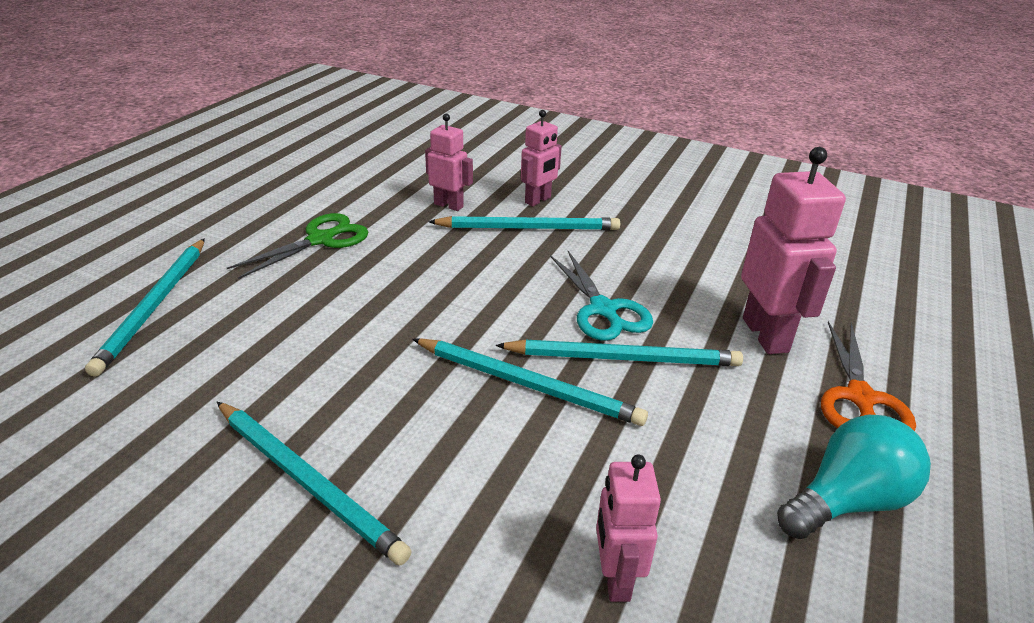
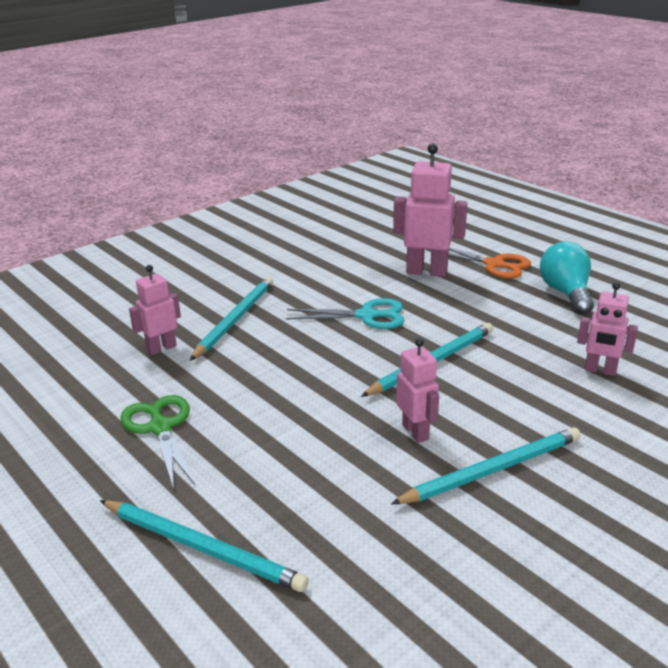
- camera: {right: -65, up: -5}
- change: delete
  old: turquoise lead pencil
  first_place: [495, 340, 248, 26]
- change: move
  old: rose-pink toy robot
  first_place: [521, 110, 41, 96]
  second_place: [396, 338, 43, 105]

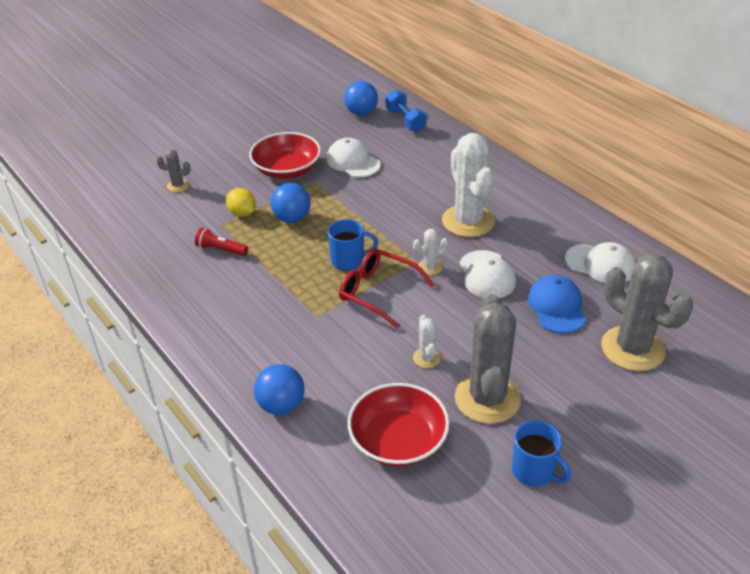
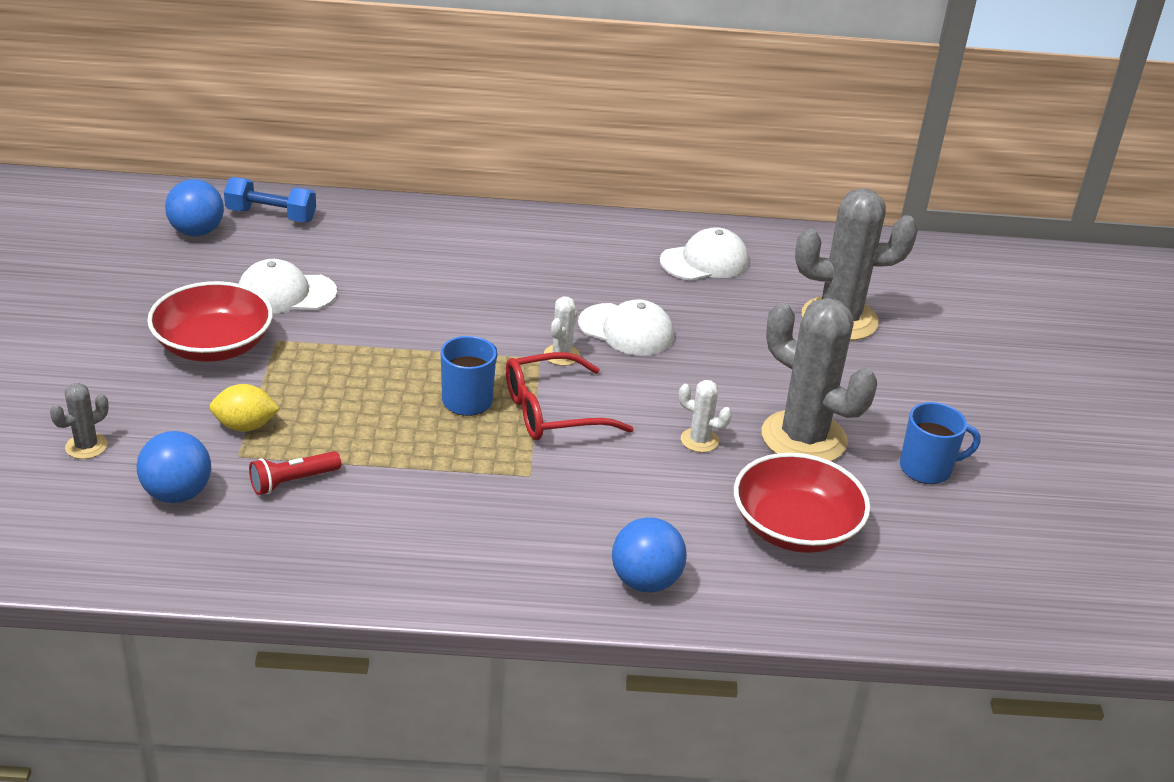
- camera: {right: -55, up: -5}
- change: move
  old: royal blue ball
  first_place: [270, 183, 41, 40]
  second_place: [136, 431, 75, 72]
- change: delete
  old: white saguaro cactus
  first_place: [442, 133, 53, 104]
- change: delete
  old: royal blue cap
  first_place: [528, 275, 58, 58]

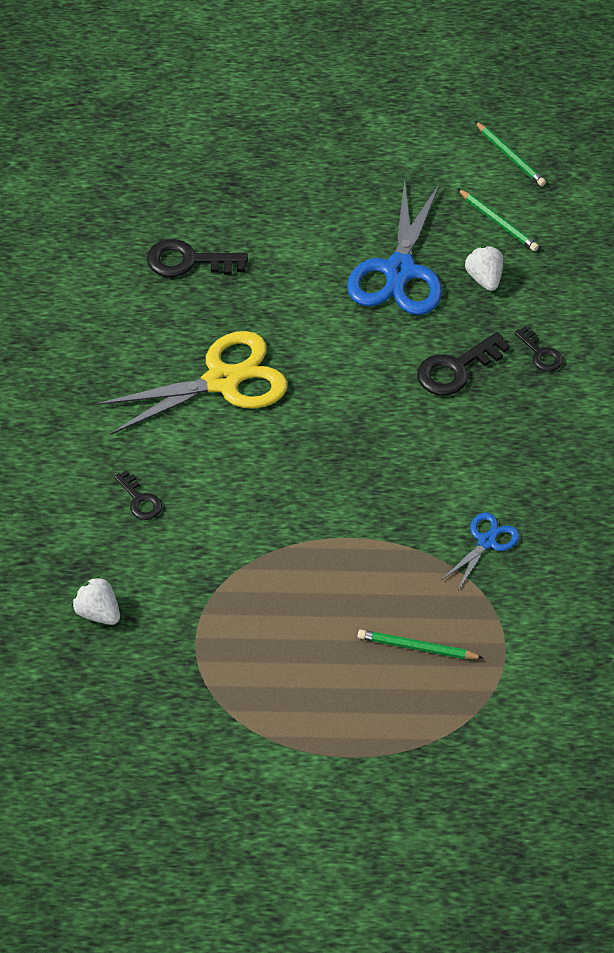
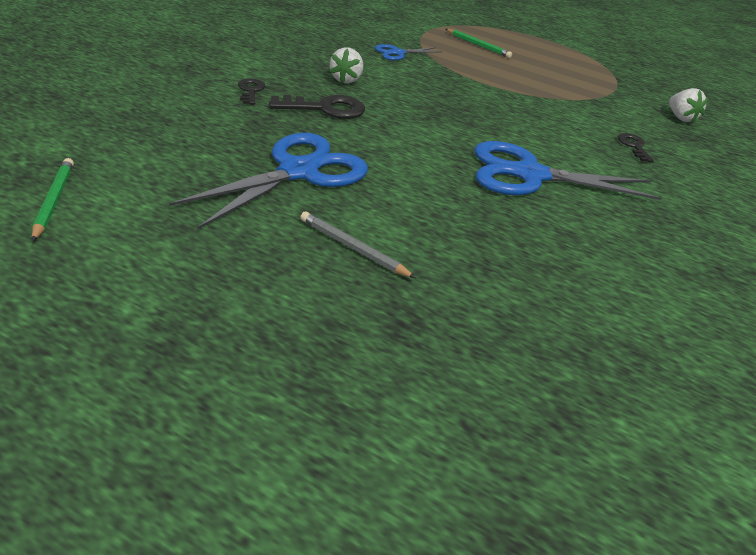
- camera: {right: -155, up: -15}
- change: recolor
  old: bright yellow scissors
  new: royal blue scissors
  first_place: [96, 331, 192, 104]
  second_place: [474, 141, 188, 59]
- change: delete
  old: ebony latchkey
  first_place: [147, 239, 101, 38]
- change: delete
  old: green lead pencil
  first_place: [458, 189, 81, 62]
- change: move
  old: white toy strawberry
  first_place: [465, 246, 39, 45]
  second_place: [330, 47, 33, 36]
- change: insert
  new: grey lead pencil
  second_place: [300, 211, 116, 67]

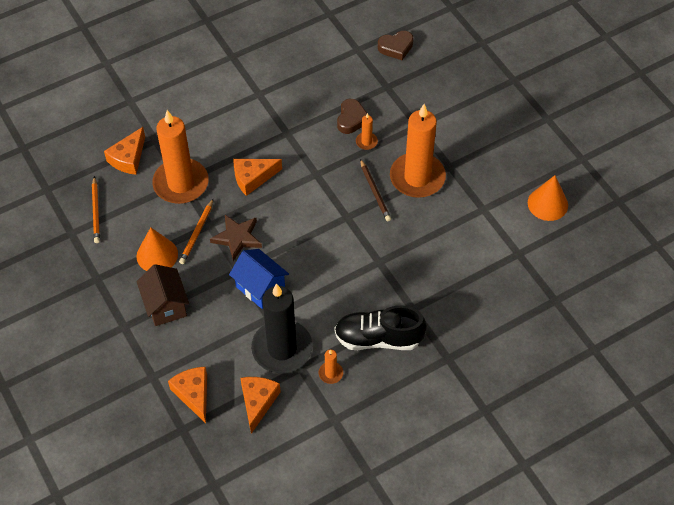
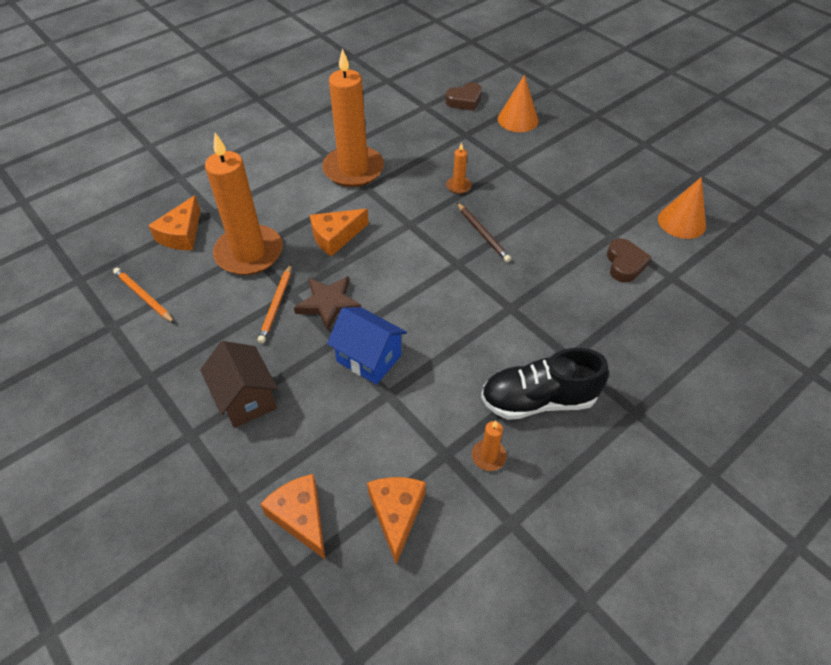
- camera: {right: -10, up: -5}
- change: rotate
  old: orange lead pencil
  first_place: [92, 176, 8, 67]
  second_place: [113, 268, 62, 55]
  degrees: 150
- change: move
  old: orange cone shape
  first_place: [136, 227, 42, 44]
  second_place: [498, 75, 40, 57]
- change: delete
  old: ebony wax candle
  first_place: [251, 283, 62, 90]
- change: move
  old: dark brown heart shape
  first_place: [337, 99, 30, 35]
  second_place: [607, 239, 44, 44]
- change: move
  old: orange wax candle
  first_place: [390, 104, 56, 94]
  second_place: [322, 48, 62, 139]

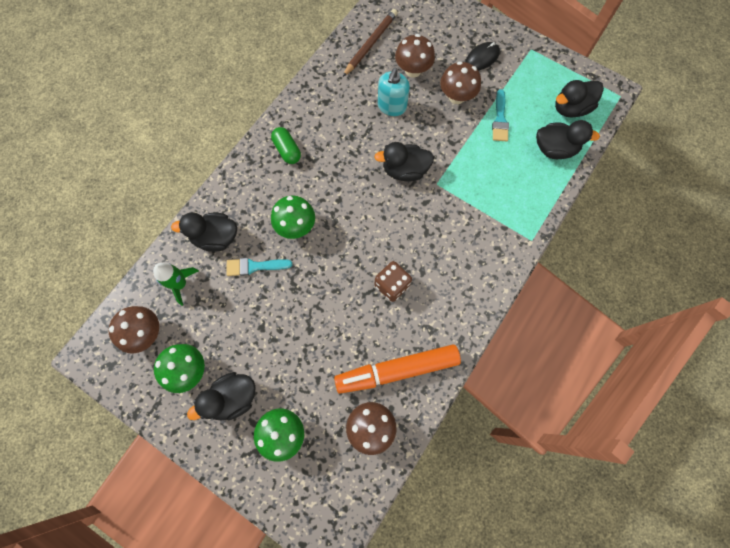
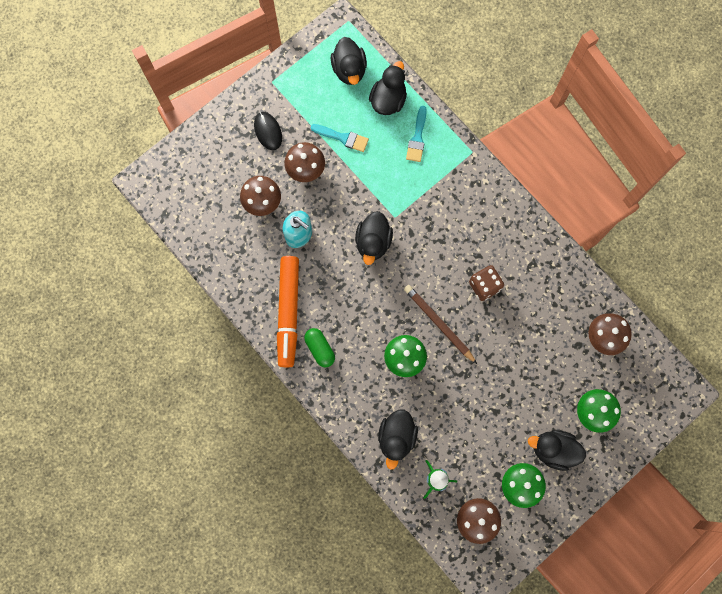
- camera: {right: -75, up: 5}
- change: rotate
  old: ebony duck
  first_place: [187, 372, 69, 49]
  second_place: [528, 430, 58, 41]
  degrees: 120
- change: move
  old: turquoise brush
  first_place: [227, 258, 65, 18]
  second_place: [406, 106, 21, 56]
- change: rotate
  old: green pill
  first_place: [271, 127, 30, 37]
  second_place: [304, 328, 31, 40]
  degrees: 75
- change: move
  old: orange marker
  first_place: [334, 344, 127, 50]
  second_place: [277, 256, 22, 111]
- change: move
  old: dark brown lead pencil
  first_place: [343, 9, 55, 68]
  second_place: [404, 285, 73, 79]

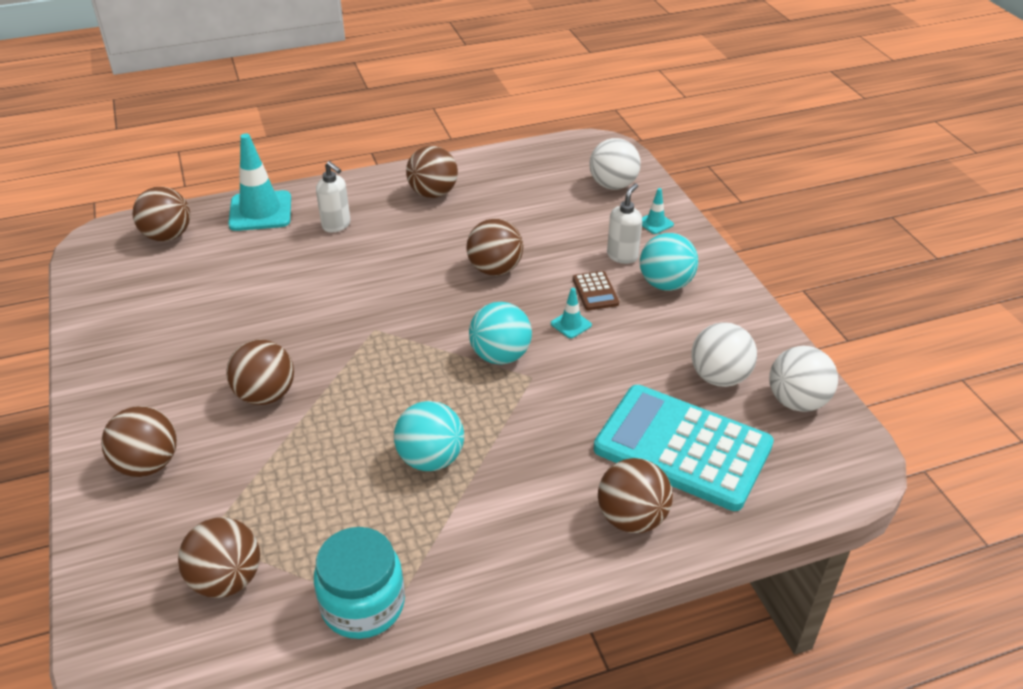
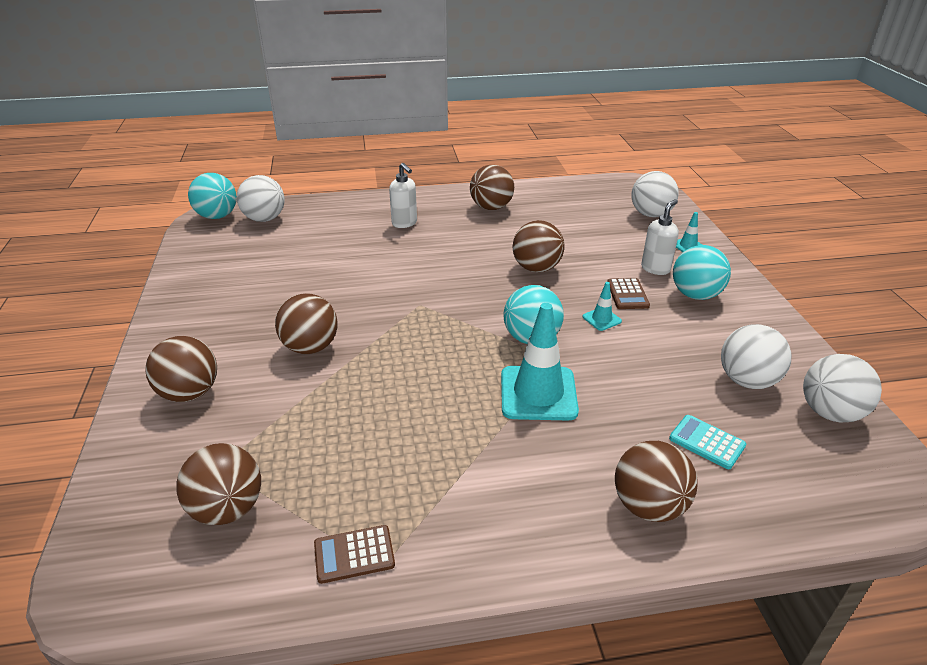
- camera: {right: 10, up: -5}
- change: recolor
  old: dark brown ball
  new: white ball
  first_place: [133, 187, 57, 54]
  second_place: [237, 175, 48, 47]
- change: move
  old: turquoise traffic cone
  first_place: [228, 133, 63, 98]
  second_place: [501, 303, 78, 118]
- change: replace
  old: turquoise preserve jar
  new: dark brown calculator
  first_place: [314, 527, 91, 112]
  second_place: [314, 525, 81, 59]
- change: move
  old: turquoise ball
  first_place: [394, 401, 70, 70]
  second_place: [188, 173, 49, 46]
- change: resize
  old: turquoise calculator
  first_place: [594, 385, 180, 126]
  second_place: [669, 415, 77, 54]
  factor: 0.4

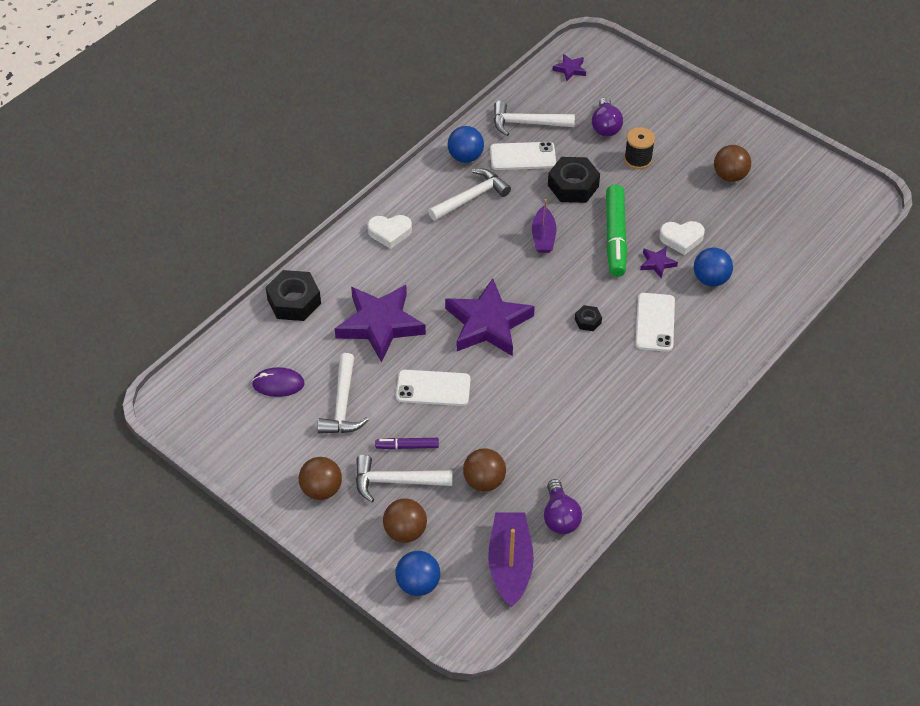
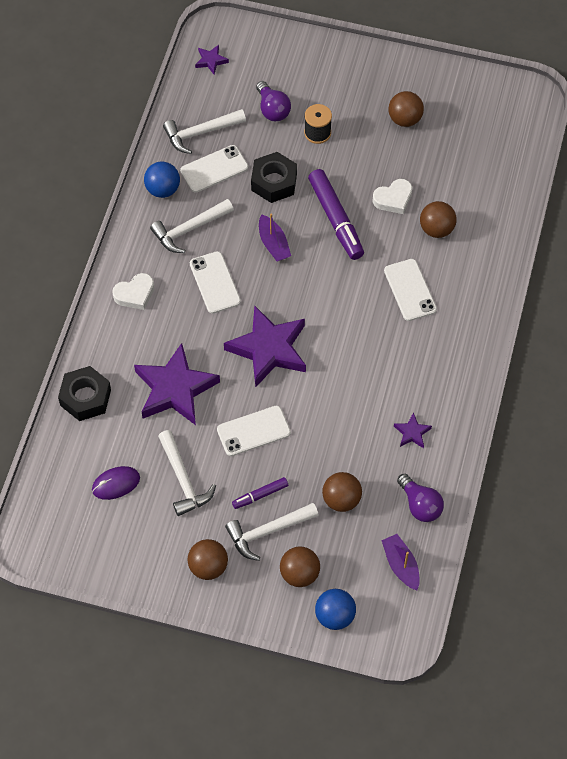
- camera: {right: -25, up: 10}
- change: rotate
  old: white carpenter's hammer
  first_place: [428, 169, 83, 52]
  second_place: [150, 199, 84, 54]
  degrees: -150
- change: resize
  old: violet boat
  first_place: [488, 512, 46, 95]
  second_place: [381, 534, 39, 56]
  factor: 0.65
- change: delete
  old: ebony hex nut
  first_place: [575, 305, 27, 26]
- change: recolor
  old: green marker
  new: violet marker
  first_place: [606, 185, 21, 92]
  second_place: [308, 169, 56, 91]
- change: move
  old: violet five-pointed star
  first_place: [640, 247, 38, 32]
  second_place: [394, 412, 38, 36]
- change: recolor
  old: royal blue ball
  new: dark brown ball
  first_place: [694, 248, 39, 39]
  second_place: [420, 201, 37, 37]
- change: insert
  new: white mobile phone
  second_place: [190, 251, 51, 63]

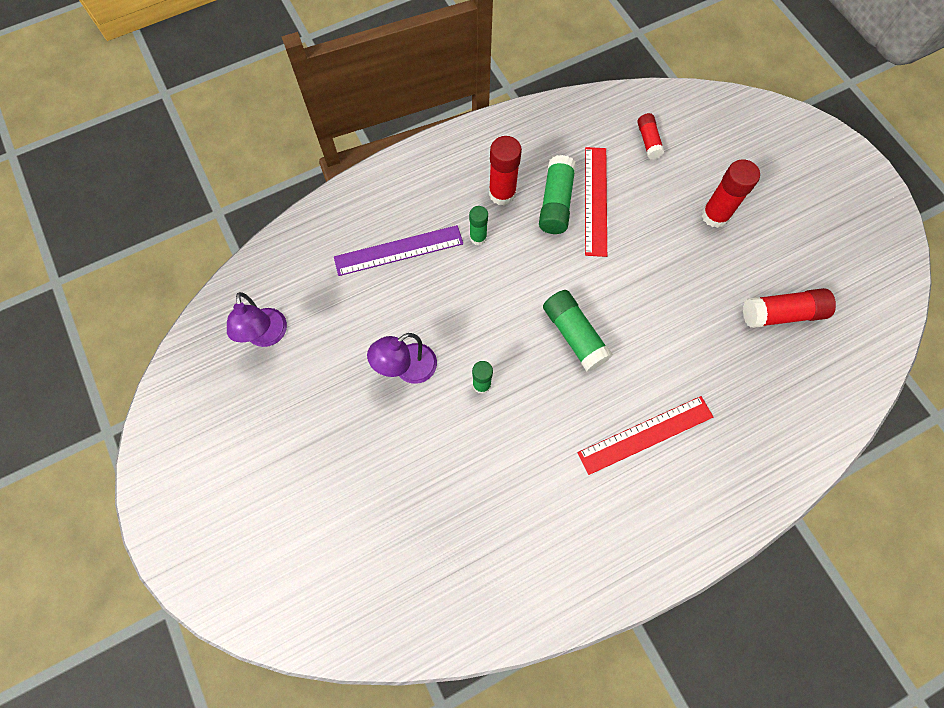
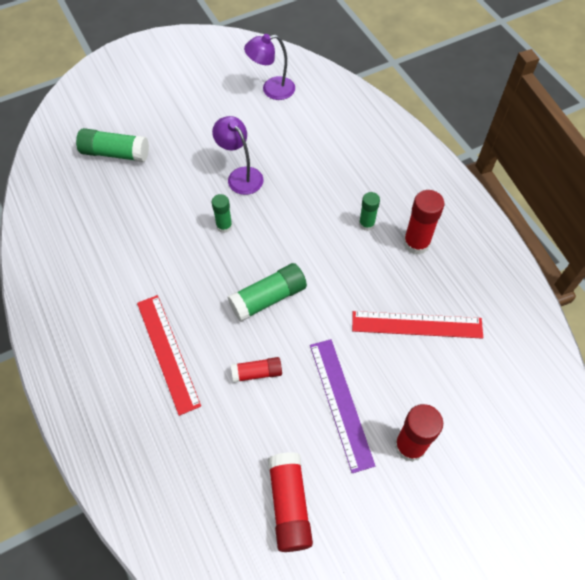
- camera: {right: 90, up: -10}
- change: move
  old: violet ruler
  first_place: [334, 225, 129, 51]
  second_place: [310, 339, 65, 134]
- change: move
  old: green glue
  first_place: [539, 155, 37, 79]
  second_place: [76, 128, 73, 34]
- change: move
  old: red glue
  first_place: [637, 113, 28, 47]
  second_place: [231, 357, 51, 26]

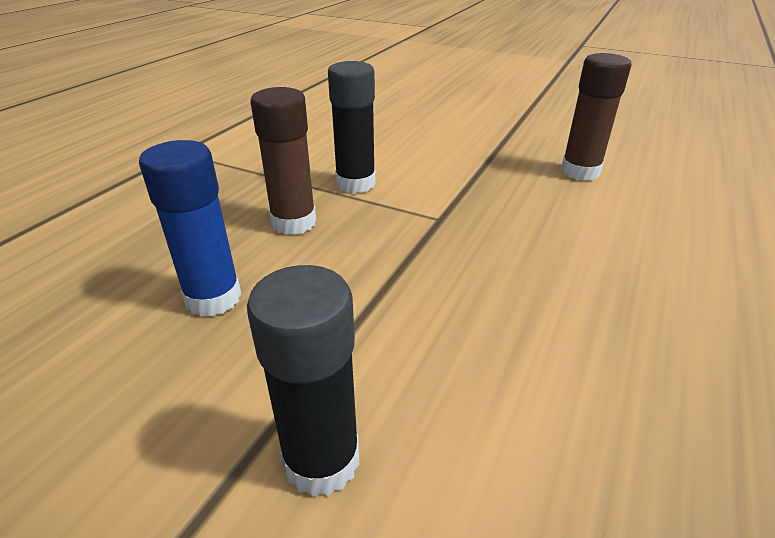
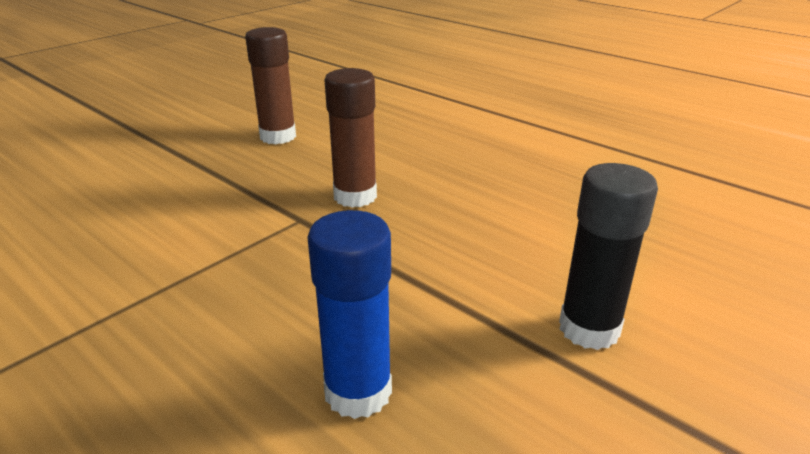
- camera: {right: -75, up: -5}
- change: move
  old: dark brown glue
  first_place: [251, 87, 65, 148]
  second_place: [325, 68, 52, 140]
- change: delete
  old: ebony glue
  first_place: [328, 61, 48, 133]

